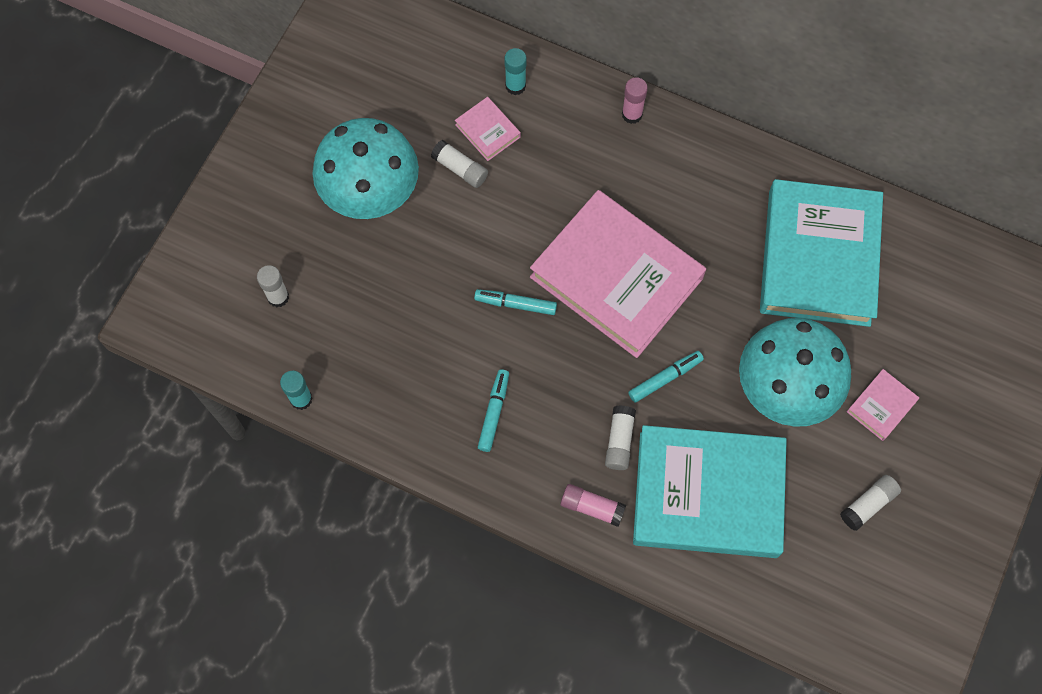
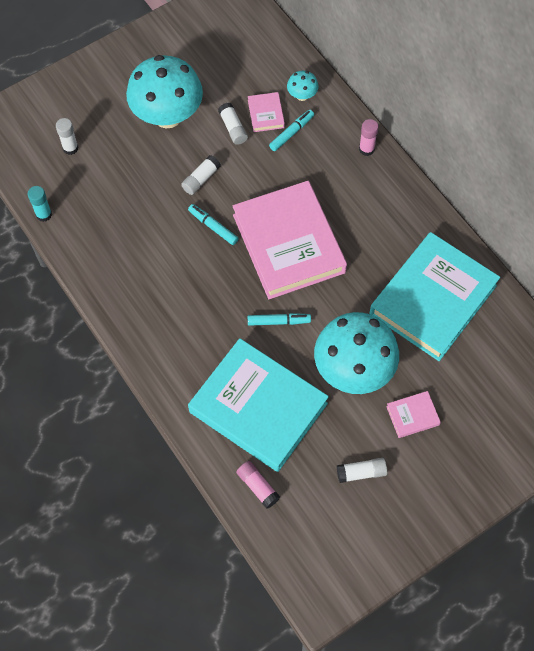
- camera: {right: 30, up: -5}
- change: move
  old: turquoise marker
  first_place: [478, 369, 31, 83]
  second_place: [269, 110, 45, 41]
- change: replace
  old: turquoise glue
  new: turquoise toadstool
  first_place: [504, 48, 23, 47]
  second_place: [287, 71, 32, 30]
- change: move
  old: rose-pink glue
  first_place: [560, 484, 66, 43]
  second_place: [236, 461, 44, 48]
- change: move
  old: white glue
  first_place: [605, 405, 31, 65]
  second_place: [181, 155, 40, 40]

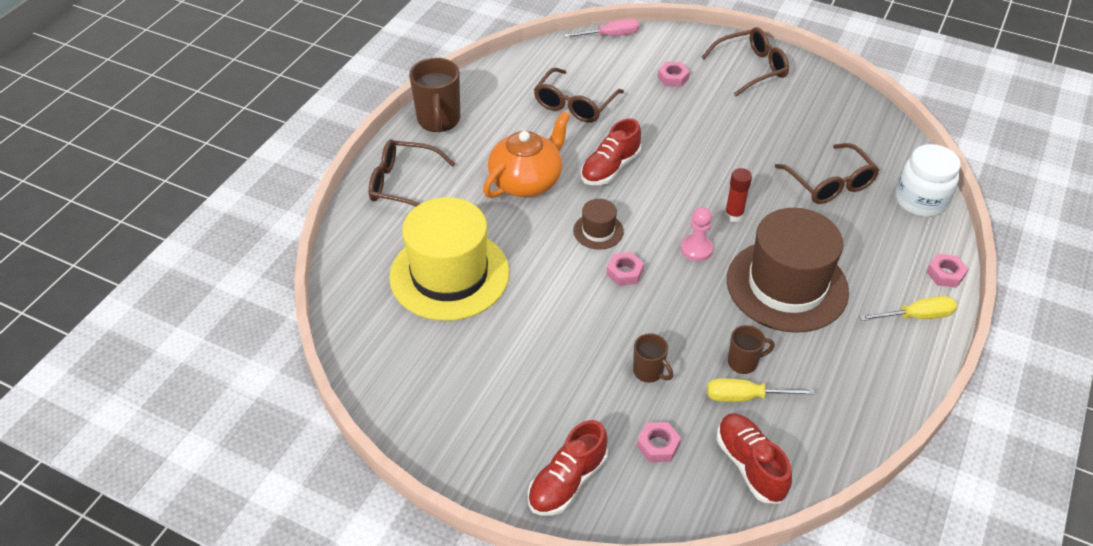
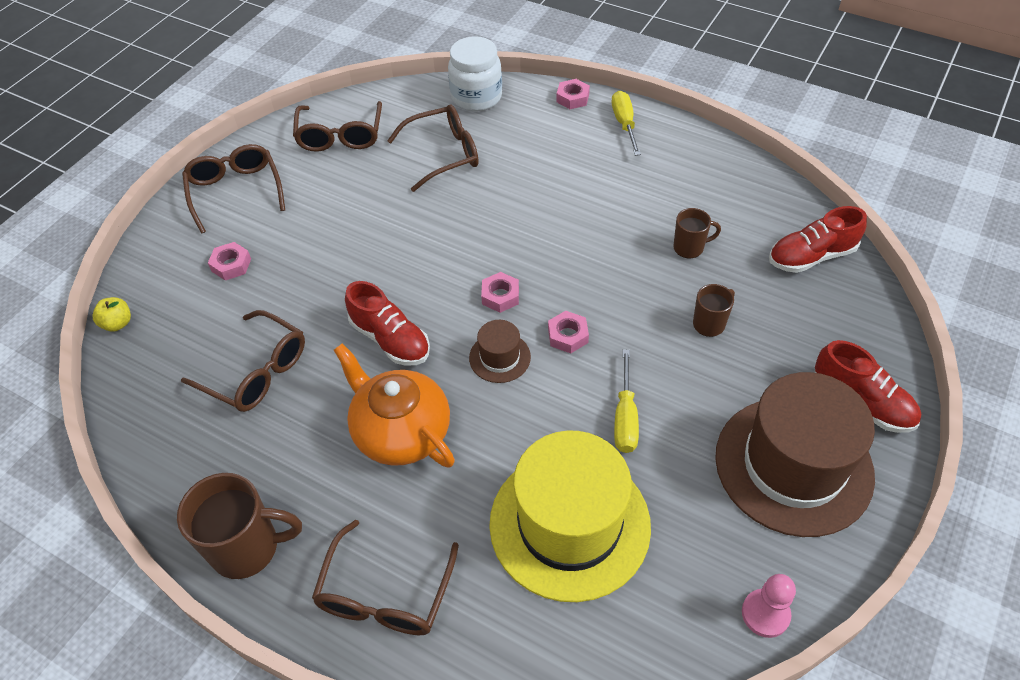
- camera: {right: -85, up: 5}
- change: replace
  old: rose-pink screwdriver
  new: bright yellow toy apple
  first_place: [564, 18, 75, 20]
  second_place: [93, 297, 38, 35]
- change: move
  old: rose-pink hex nut
  first_place: [637, 422, 44, 40]
  second_place: [481, 272, 38, 41]
- change: move
  old: rose-pink pawn
  first_place: [681, 207, 32, 54]
  second_place: [742, 574, 54, 64]
- change: move
  old: bright yellow screwdriver
  first_place: [707, 378, 108, 24]
  second_place: [614, 349, 25, 104]
- change: delete
  old: red glue
  first_place: [725, 168, 27, 54]
- change: move
  old: dark brown top hat
  first_place: [727, 208, 122, 125]
  second_place: [715, 372, 160, 165]
- change: rotate
  old: dark brown coffee mug
  first_place: [728, 325, 47, 49]
  second_place: [673, 208, 48, 50]
  degrees: 90
- change: insert
  new: dark brown eyeglasses
  second_place: [293, 101, 89, 51]

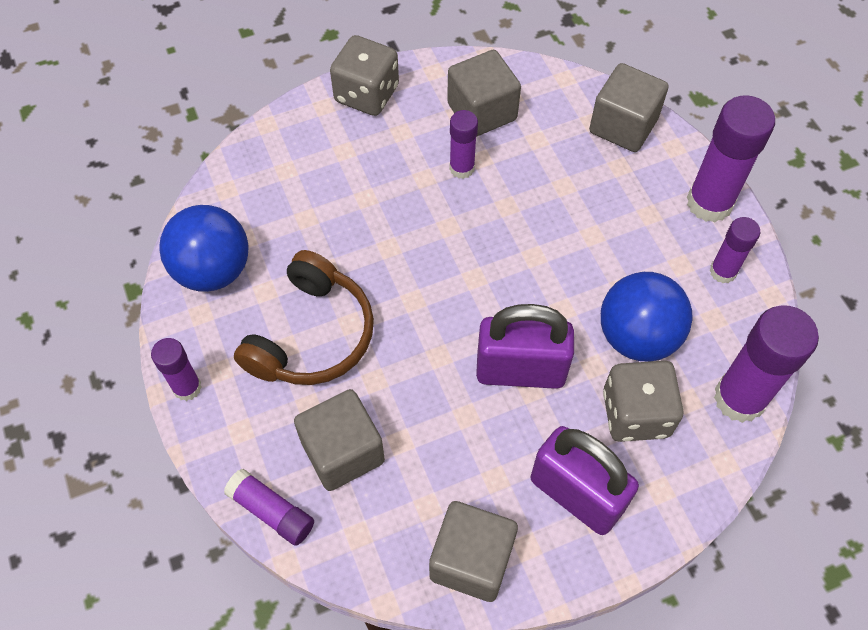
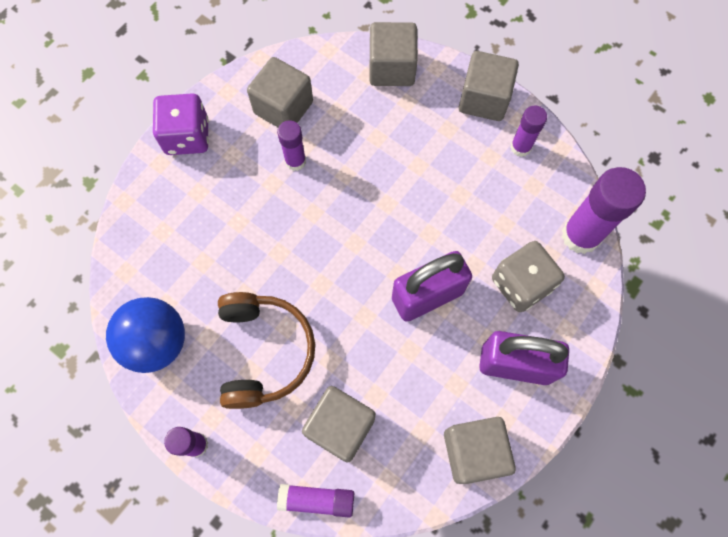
- camera: {right: -30, up: 10}
- change: recolor
  old: grey die
  new: violet die
  first_place: [330, 35, 69, 81]
  second_place: [153, 93, 56, 62]
- change: delete
  old: royal blue ball
  first_place: [601, 272, 92, 90]
- change: replace
  old: violet glue
  new: grey solid cube
  first_place: [687, 95, 88, 128]
  second_place: [459, 51, 60, 70]

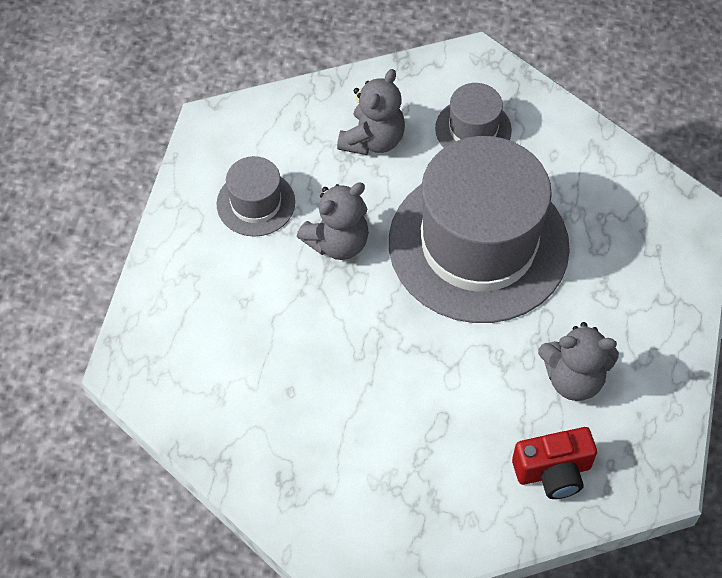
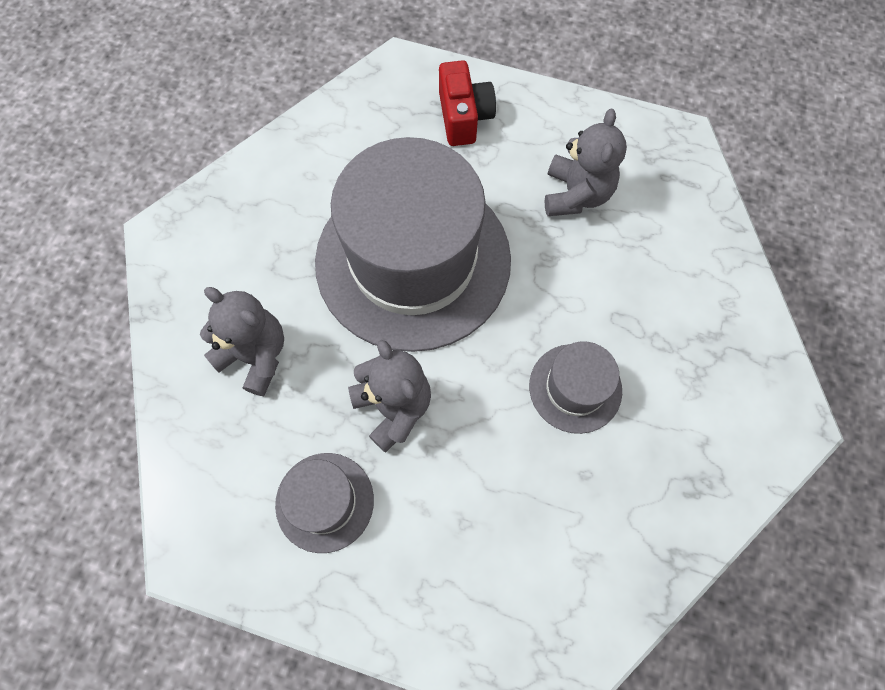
- camera: {right: -85, up: 10}
- change: move
  old: grey top hat
  first_place: [435, 83, 77, 65]
  second_place: [529, 341, 93, 93]
- change: move
  old: red compact camera
  first_place: [512, 427, 85, 72]
  second_place: [439, 60, 57, 86]

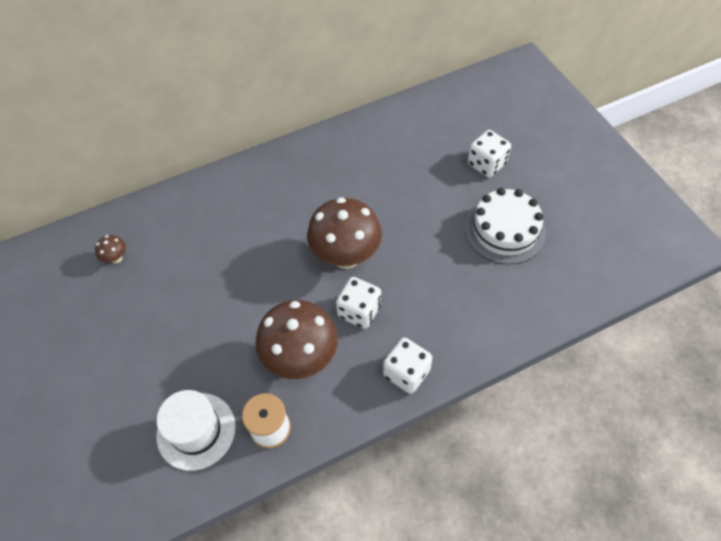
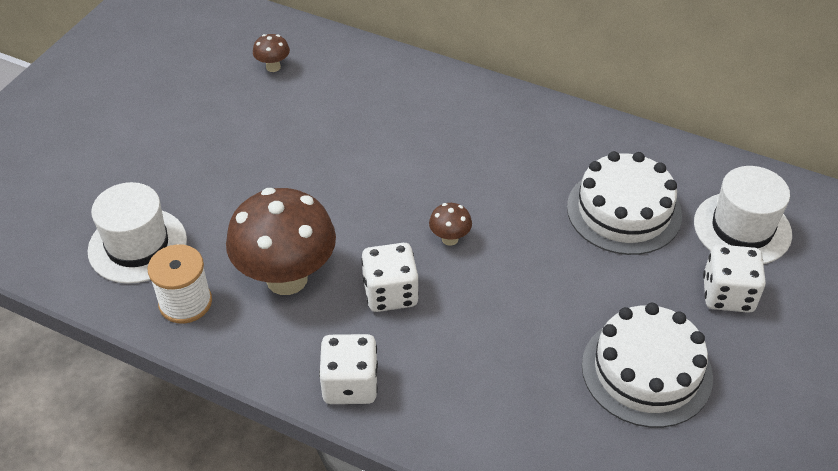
- camera: {right: 50, up: -10}
- change: resize
  old: dark brown toadstool
  first_place: [307, 197, 75, 72]
  second_place: [429, 203, 43, 43]
  factor: 0.42
- change: insert
  new: white cake
  second_place: [567, 151, 115, 104]
- change: insert
  new: white top hat
  second_place: [694, 166, 98, 98]

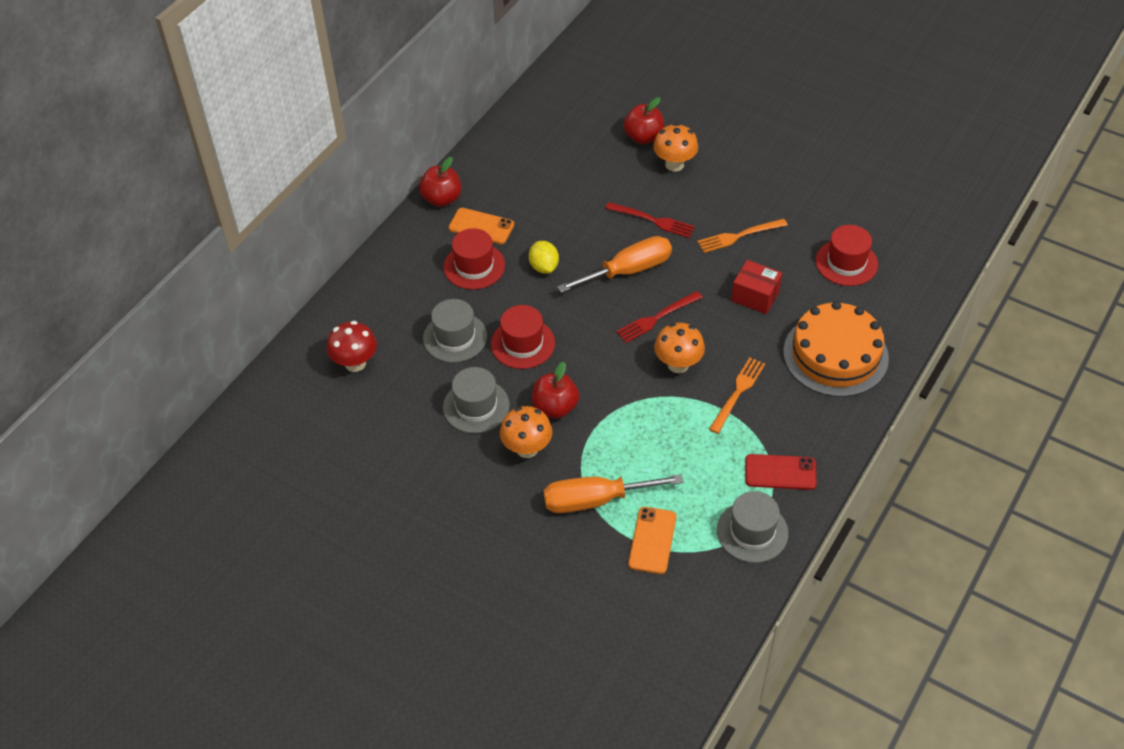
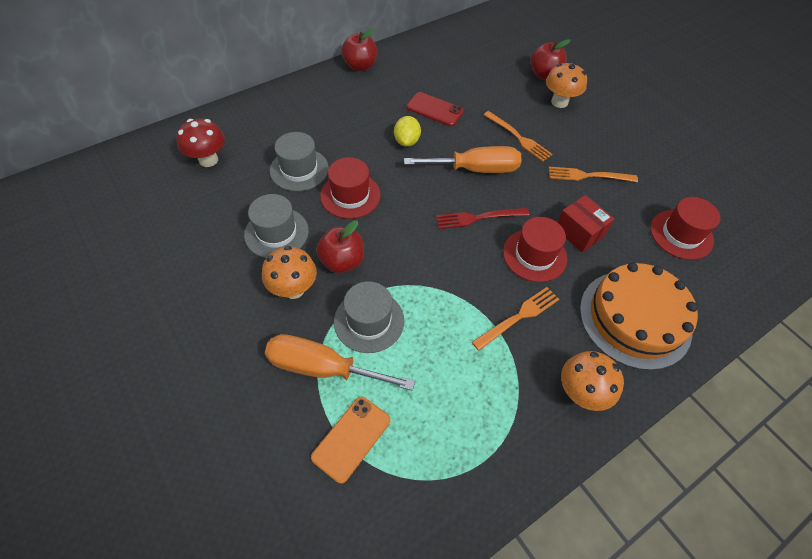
- camera: {right: 20, up: 5}
- change: move
  old: red top hat
  first_place: [443, 228, 62, 61]
  second_place: [503, 217, 64, 65]
- change: delete
  old: orange mobile phone
  first_place: [449, 208, 65, 36]
- change: recolor
  old: red table fork
  new: orange table fork
  first_place: [605, 202, 90, 36]
  second_place: [483, 111, 70, 51]
- change: move
  old: orange toadstool
  first_place: [654, 323, 51, 50]
  second_place: [561, 351, 63, 60]
- change: move
  old: grey top hat
  first_place: [717, 491, 72, 72]
  second_place: [334, 281, 70, 72]
- change: move
  old: red mobile phone
  first_place: [745, 454, 72, 36]
  second_place: [406, 92, 58, 34]

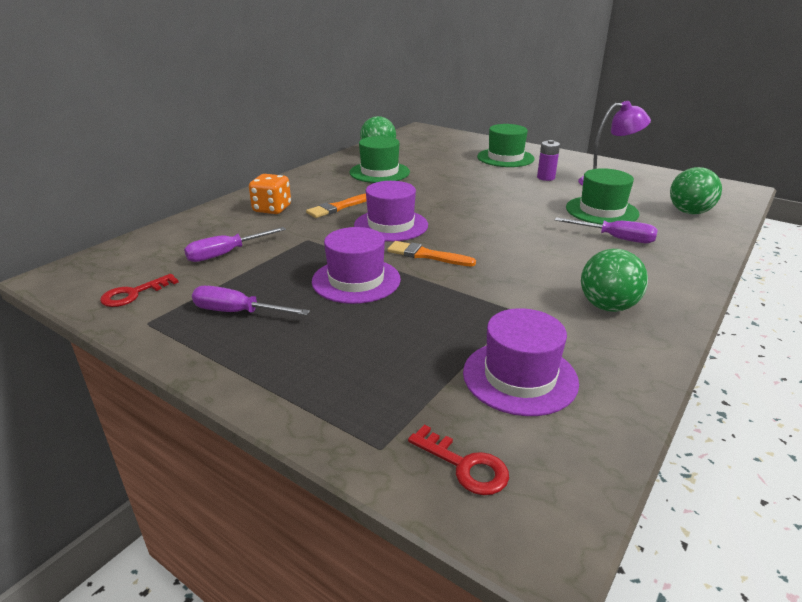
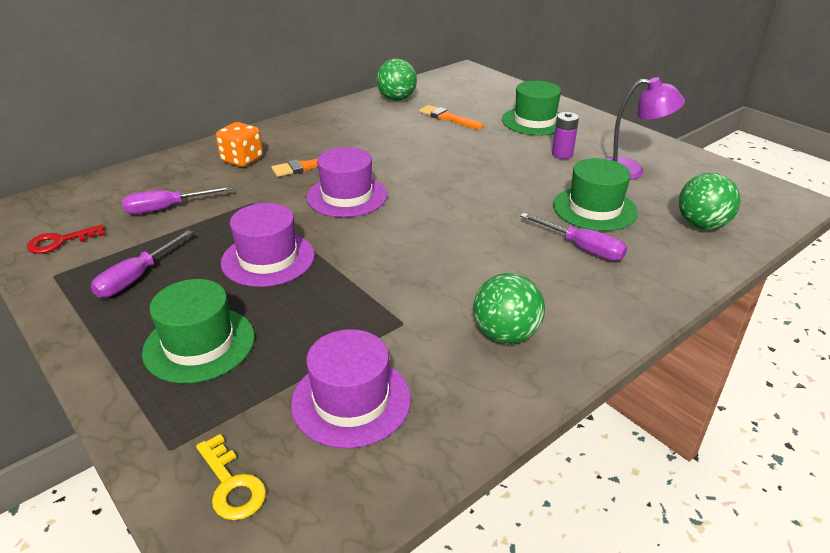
- camera: {right: 15, up: 5}
- change: rotate
  old: violet screwdriver
  first_place: [192, 286, 118, 29]
  second_place: [91, 230, 102, 68]
  degrees: -90
- change: move
  old: green top hat
  first_place: [350, 136, 60, 47]
  second_place: [142, 279, 113, 104]
- change: move
  old: orange brush
  first_place: [387, 241, 89, 26]
  second_place: [419, 105, 64, 25]
- change: recolor
  old: red latchkey
  new: bright yellow latchkey
  first_place: [408, 425, 101, 70]
  second_place: [196, 434, 70, 86]

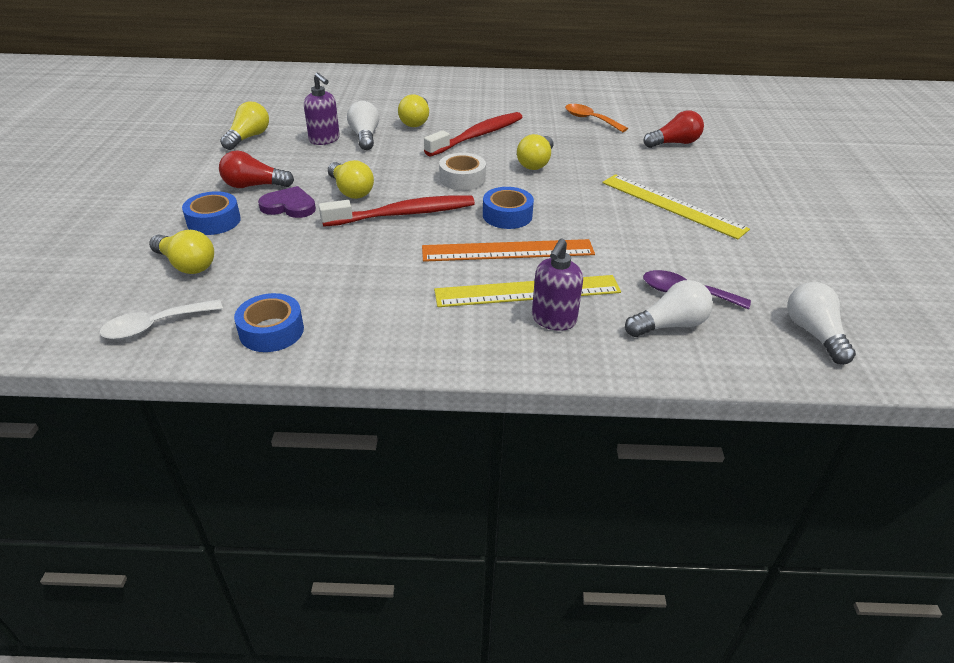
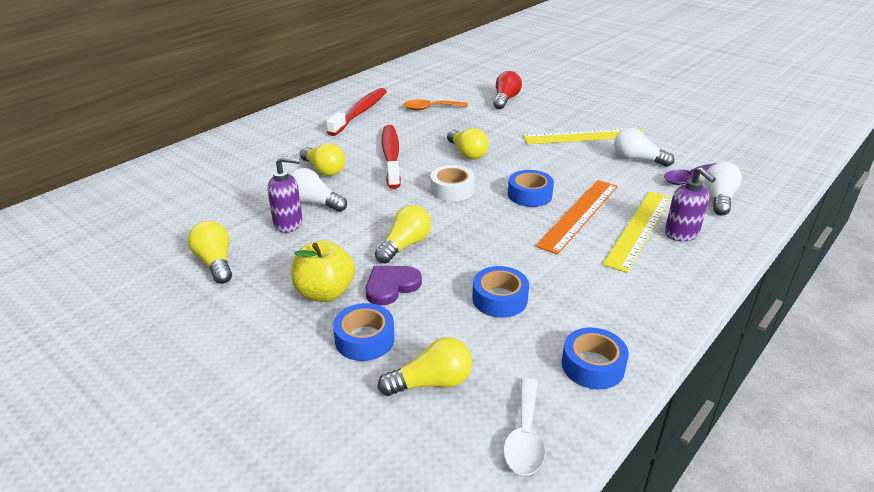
- camera: {right: -50, up: -5}
- change: replace
  old: red light bulb
  new: bright yellow toy apple
  first_place: [219, 150, 75, 38]
  second_place: [291, 240, 64, 62]
- change: move
  old: red dental brush
  first_place: [319, 195, 156, 32]
  second_place: [326, 88, 61, 48]
- change: rotate
  old: bright yellow light bulb
  first_place: [328, 160, 46, 39]
  second_place: [375, 205, 56, 59]
  degrees: -60
- change: move
  old: white light bulb
  first_place: [787, 282, 69, 82]
  second_place: [614, 128, 60, 39]
- change: insert
  new: royal blue roll of tape
  second_place: [472, 266, 57, 52]

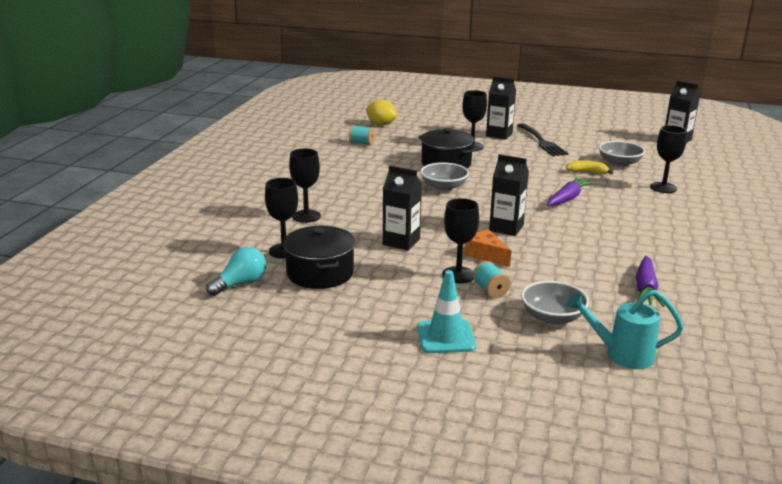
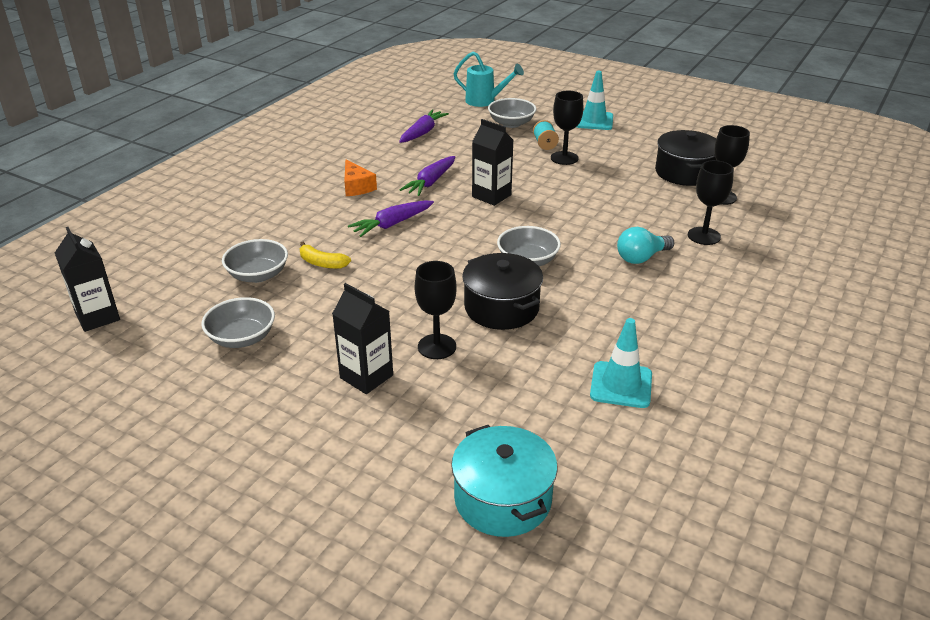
- camera: {right: -165, up: 10}
- change: move
  old: turquoise light bulb
  first_place: [206, 247, 60, 49]
  second_place: [617, 227, 57, 37]
- change: replace
  old: turquoise bobbin
  new: turquoise traffic cone
  first_place: [349, 125, 26, 20]
  second_place: [590, 318, 62, 90]
- change: delete
  old: bright yellow toy lemon
  first_place: [366, 99, 31, 26]
- change: delete
  old: ebony juice carton
  first_place: [383, 166, 39, 85]
- change: move
  old: orange cheese
  first_place: [464, 230, 47, 37]
  second_place: [344, 160, 33, 36]
- change: delete
  old: ebony table fork
  first_place: [517, 124, 51, 32]
- change: delete
  old: ebony chalice
  first_place: [650, 125, 37, 68]
- change: insert
  new: grey deep dish
  second_place: [201, 297, 74, 51]
- change: insert
  new: violet toy carrot
  second_place: [400, 156, 55, 40]
- change: insert
  new: turquoise pot
  second_place: [451, 425, 107, 112]

